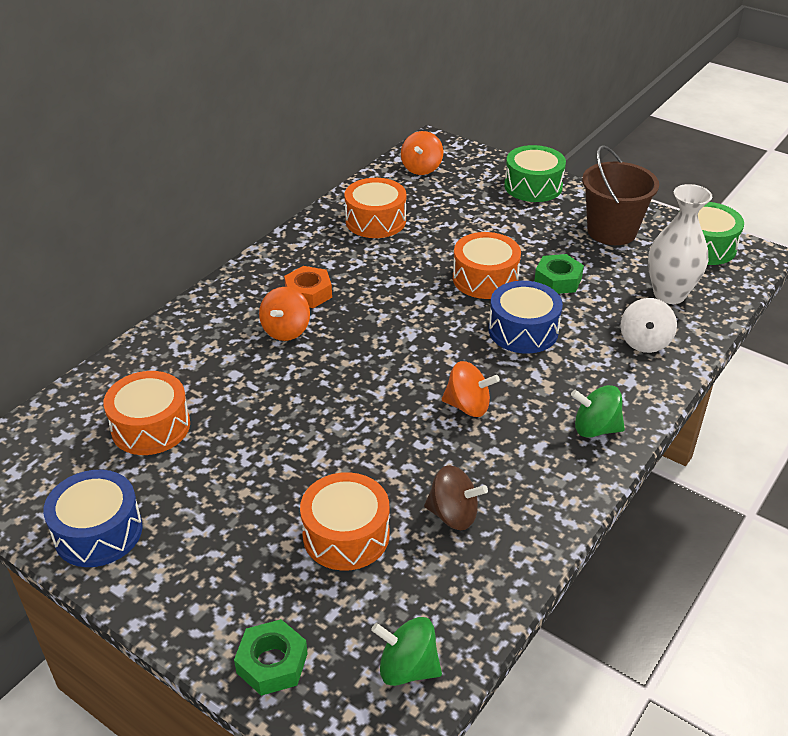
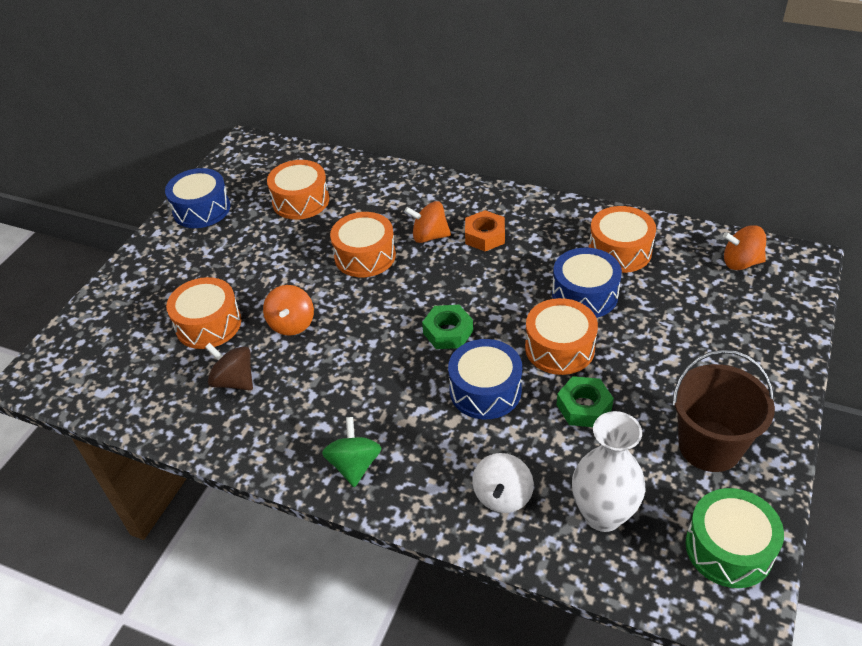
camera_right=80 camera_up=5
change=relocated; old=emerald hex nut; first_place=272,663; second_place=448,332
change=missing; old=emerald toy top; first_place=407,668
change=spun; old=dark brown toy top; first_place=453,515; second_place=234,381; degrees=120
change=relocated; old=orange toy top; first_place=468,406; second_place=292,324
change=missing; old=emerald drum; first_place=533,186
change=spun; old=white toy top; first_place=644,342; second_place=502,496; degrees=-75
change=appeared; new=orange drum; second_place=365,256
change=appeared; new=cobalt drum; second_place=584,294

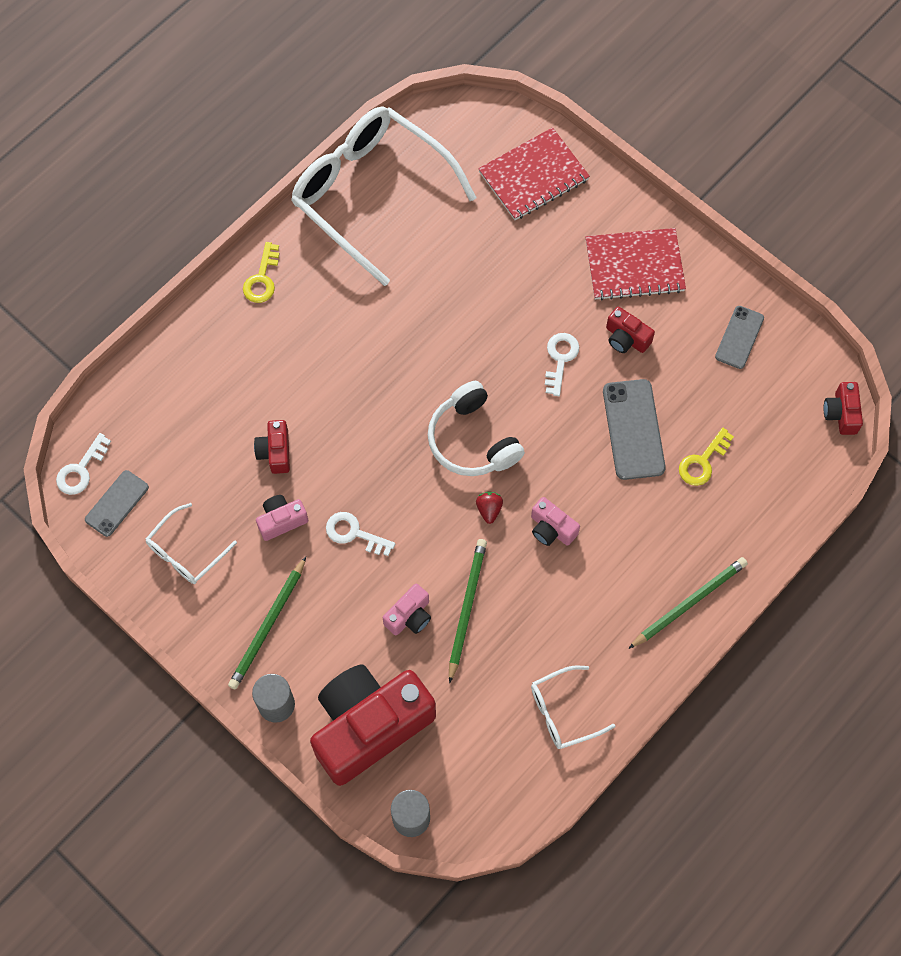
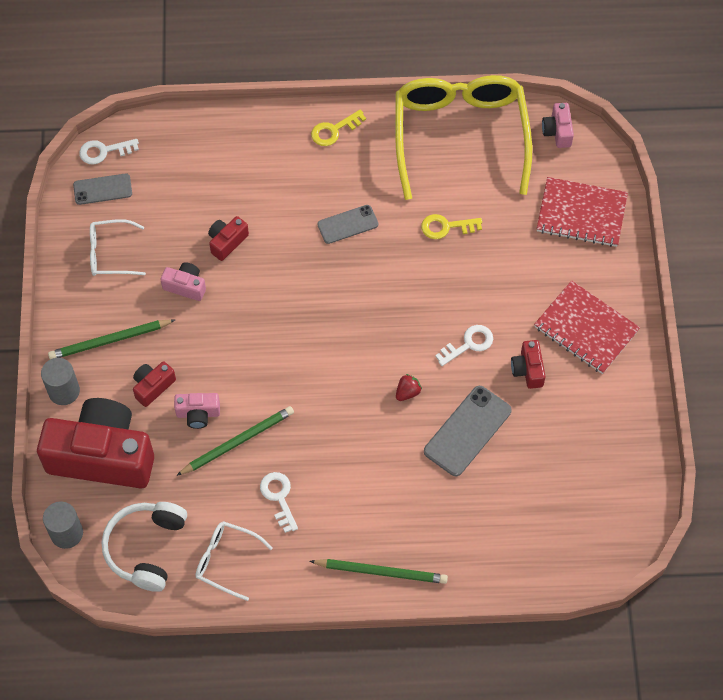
camera_right=45 camera_up=-5
change=colour; old=white eyeglasses; new=golden eyeglasses; first_place=371,194; second_place=460,136
change=relocated; old=white latchkey; first_place=354,533; second_place=279,498
change=relocated; old=white headset; first_place=472,440; second_place=146,548
change=relocated; old=red toy strawberry; first_place=489,509; second_place=407,392
change=relocated; old=rose-pink photo camera; first_place=551,529; second_place=557,131
change=relocated; old=golden latchkey; first_place=703,461; second_place=446,227
change=relocated; old=ash-grey smartphone; first_place=739,337; second_place=347,224
change=relocated; old=red photo camera; first_place=841,413; second_place=153,386

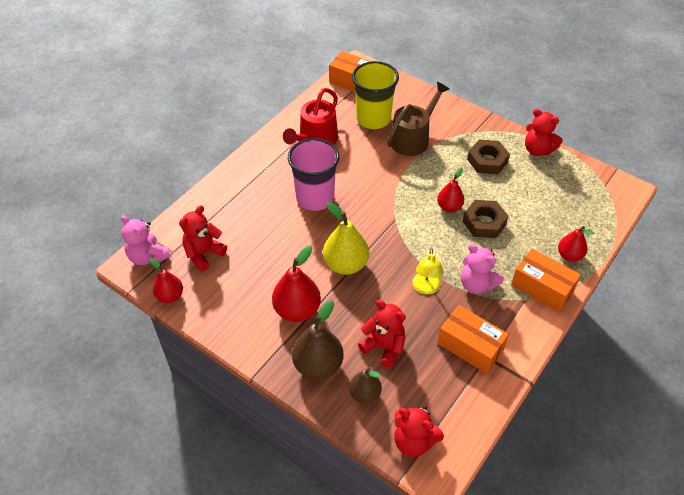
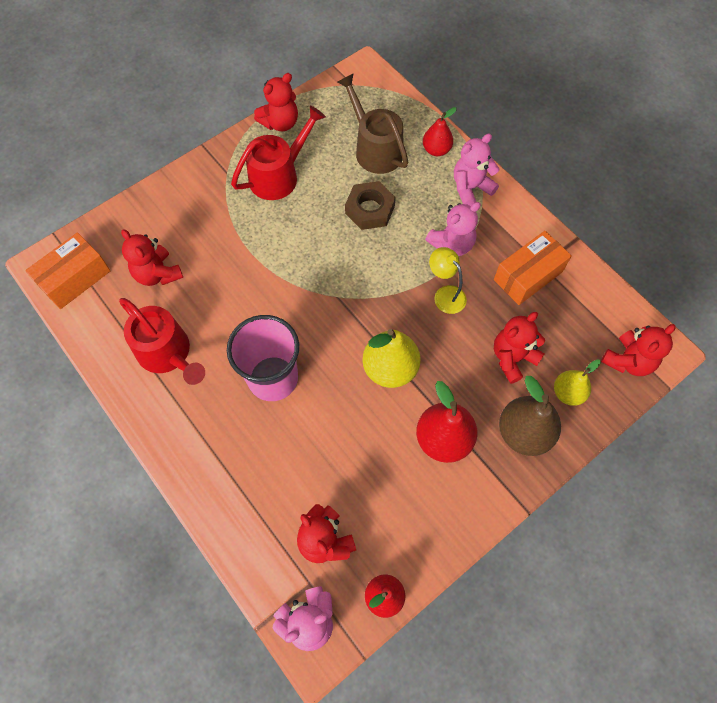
camera_right=-75 camera_up=15
change=colour; old=dark brown pear fruit; new=golden pear fruit; first_place=365,394; second_place=567,393
change=exchanged; old=golden beaker; new=red teddy; first_place=373,119; second_place=157,274
change=relocated; old=dark brown watering can; first_place=413,138; second_place=375,149
change=spun; old=golden desk lamp; first_place=426,288; second_place=445,294; degrees=-150
change=missing; old=red pear fruit; first_place=449,207
change=exchanged; old=dark brown hex nut; new=red watering can; first_place=487,160; second_place=278,175
change=exchanged; old=orange package; new=rose-pink teddy; first_place=542,288; second_place=470,188

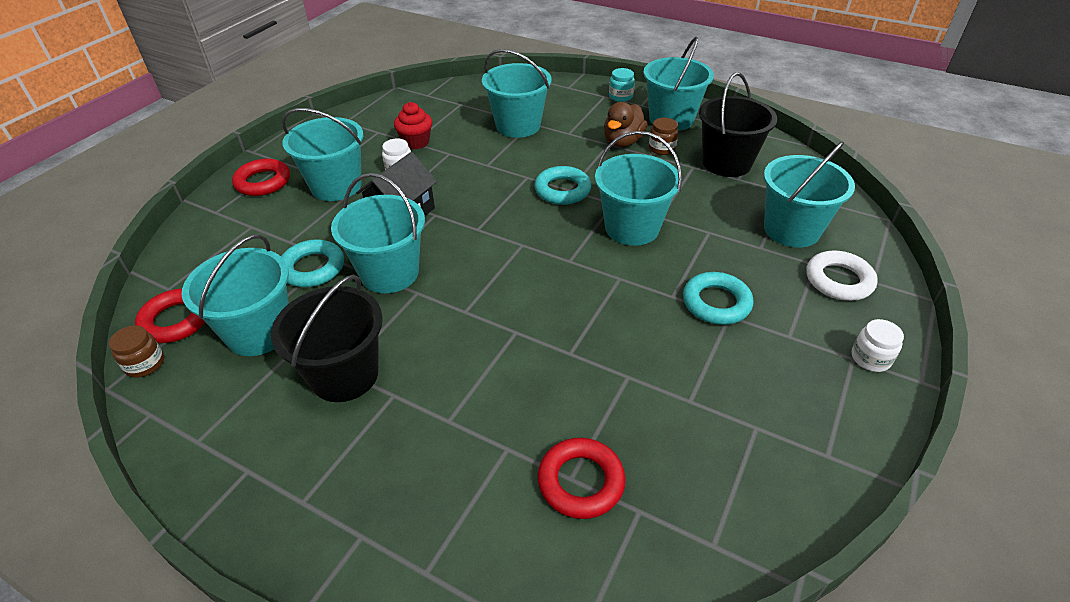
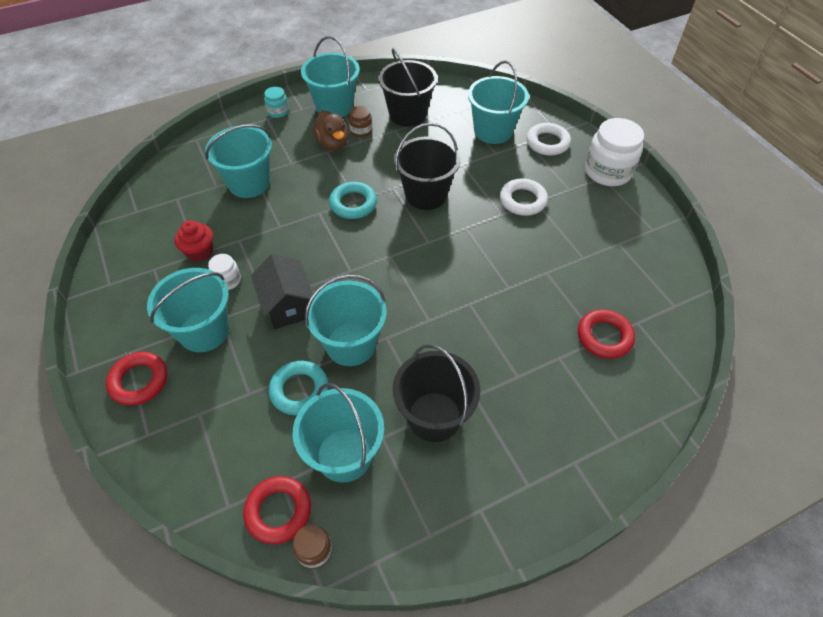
camera_right=-55 camera_up=10
change=colour; old=aqua pail; new=ebony pail; first_place=632,228; second_place=426,194
change=colour; old=aqua ring; new=white ring; first_place=716,303; second_place=522,200
change=size; old=white jam jar; first_place=870,358; second_place=607,171; factor=2.02

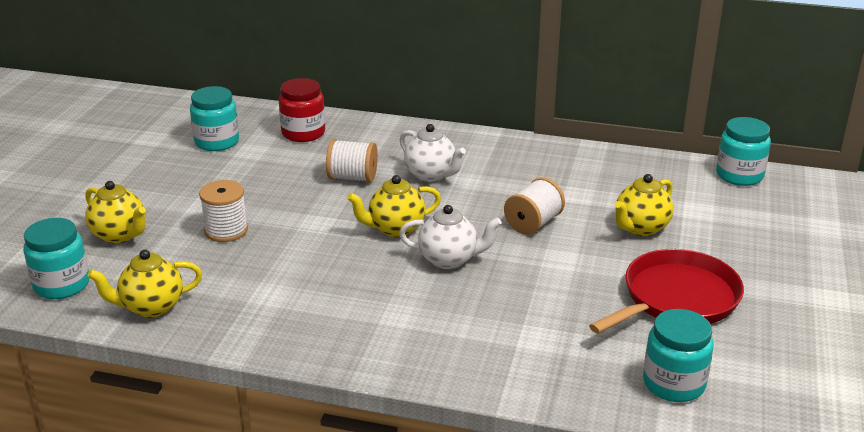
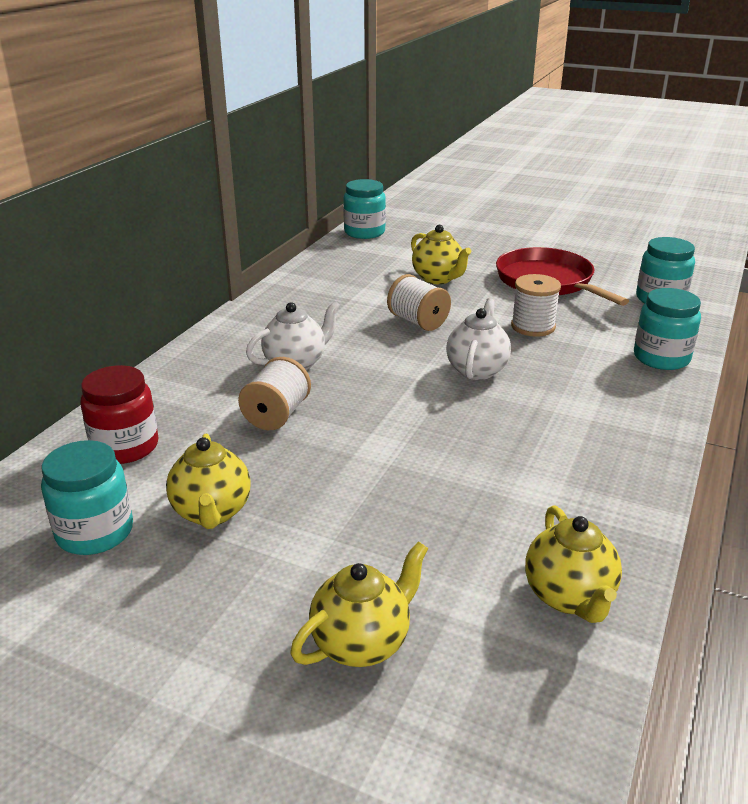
camera_right=-80 camera_up=0
change=relocated; old=aqua jam jar; first_place=62,285; second_place=661,358
change=relocated; old=white reel of thread; first_place=226,230; second_place=533,326
change=relocated; old=golden china teapot; first_place=395,229; second_place=212,513

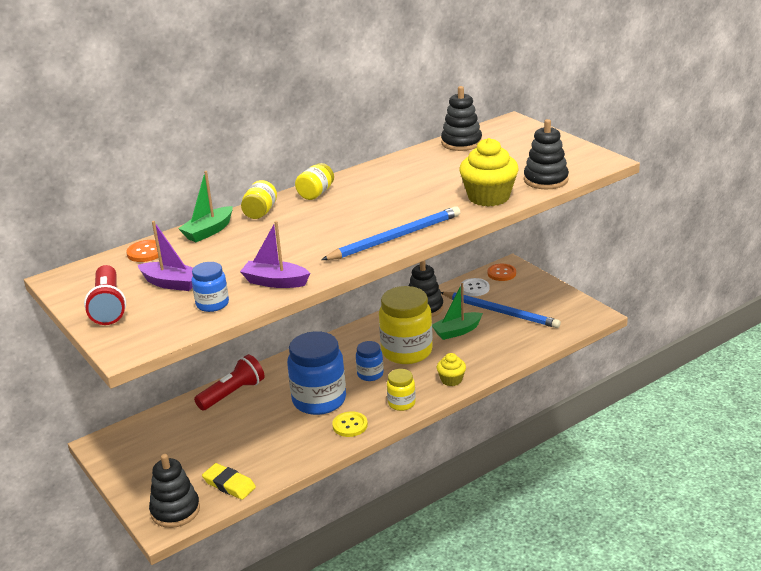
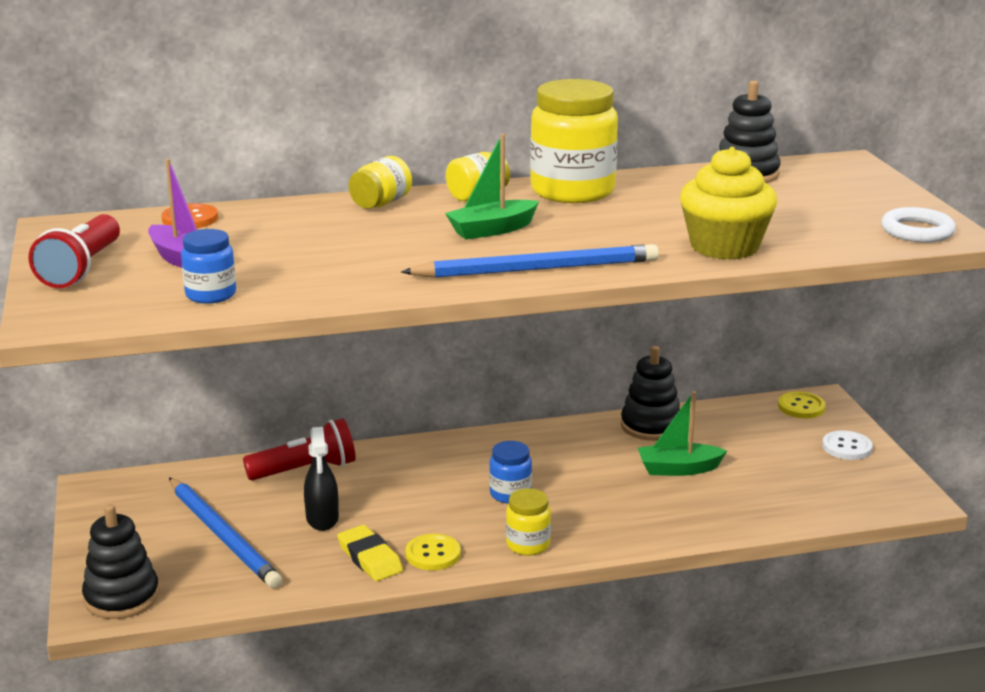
camera_right=20 camera_up=-5
change=relocated; old=emerald toy boat; first_place=208,231; second_place=492,230
change=relocated; old=golden eraser; first_place=229,484; second_place=370,558
change=missing; old=royal purple toy boat; first_place=275,282
change=missing; old=cobalt jam jar; first_place=319,400
change=relocated; old=golden jam jar; first_place=406,351; second_place=572,191
change=missing; old=golden cupcake; first_place=451,380
change=relocated; old=cobalt pencil; first_place=501,312; second_place=223,536
change=relocated; old=white sewing button; first_place=474,288; second_place=847,447
change=colour; old=orange sewing button; new=golden sewing button; first_place=501,273; second_place=801,407
change=missing; old=ebony stacking toy; first_place=545,180
change=appeared; new=ebony spray bottle; second_place=322,518
change=appeared; new=white ring; second_place=917,231

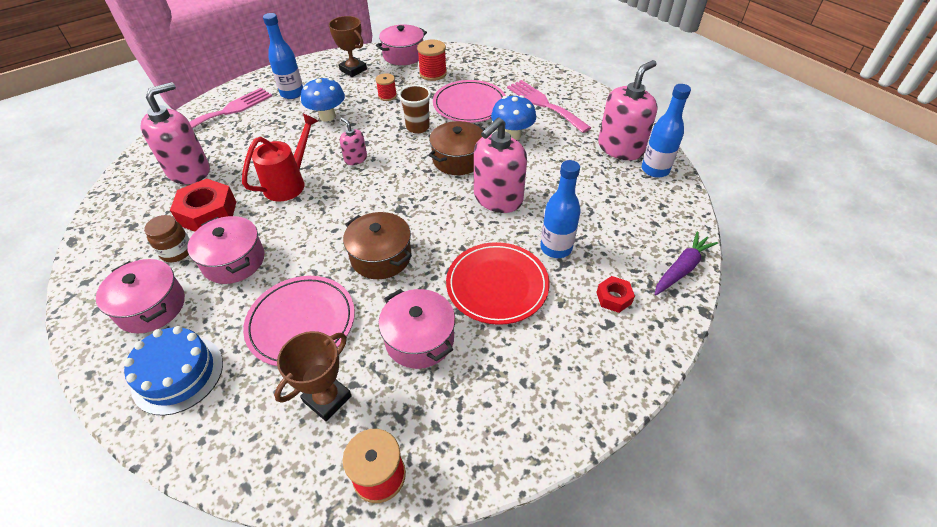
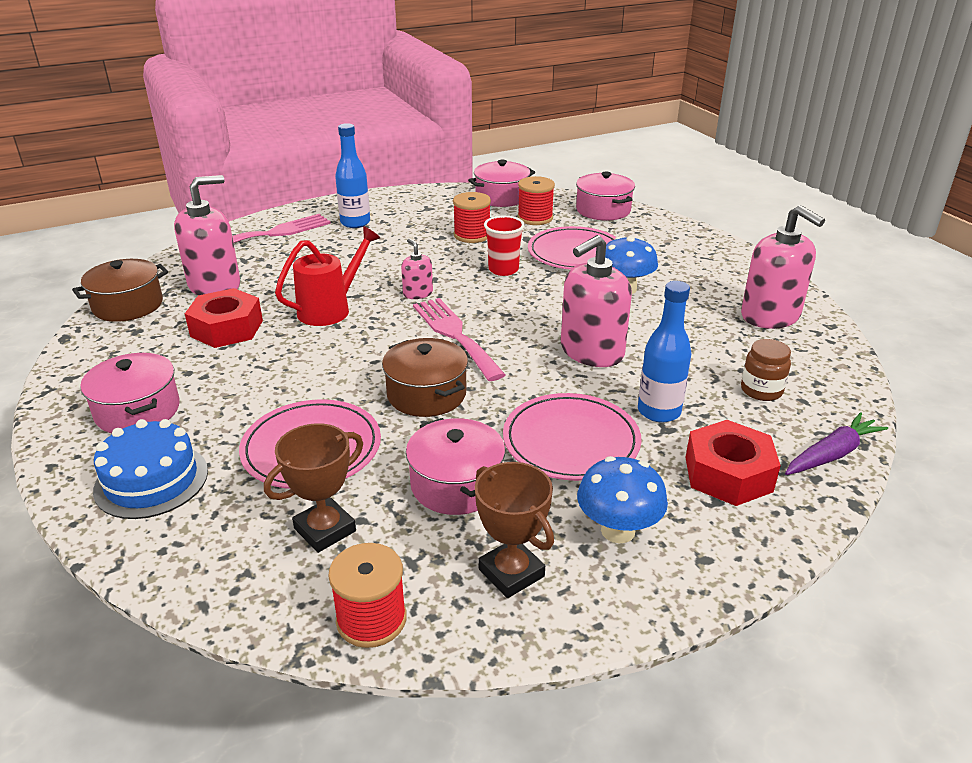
camera_right=10 camera_up=-15
change=relocated; old=dark brown jam jar; first_place=177,251; second_place=761,390
change=relocated; old=rose-pink cooking pot; first_place=234,261; second_place=603,210
change=relocated; old=cobalt mushroom; first_place=327,116; second_place=618,530
change=relocated; old=dark brown award cup; first_place=353,70; second_place=511,573
change=size; old=red reel of thread; first_place=387,96; second_place=472,235; factor=1.54
change=colour; old=dark brown beaker; new=red beaker; first_place=418,127; second_place=503,270
change=relocated; old=dark brown cooking pot; first_place=458,159; second_place=128,305
change=colour; old=red dinner plate; new=rose-pink dinner plate; first_place=497,285; second_place=571,441
change=relocated; old=rose-pink fork; first_place=544,104; second_place=455,335
change=size; old=red hex nut; first_place=614,298; second_place=728,474; factor=1.85
change=spun; old=rose-pink soap dispenser; first_place=620,148; second_place=770,316; degrees=90
change=missing; old=cobalt bottle; first_place=655,170

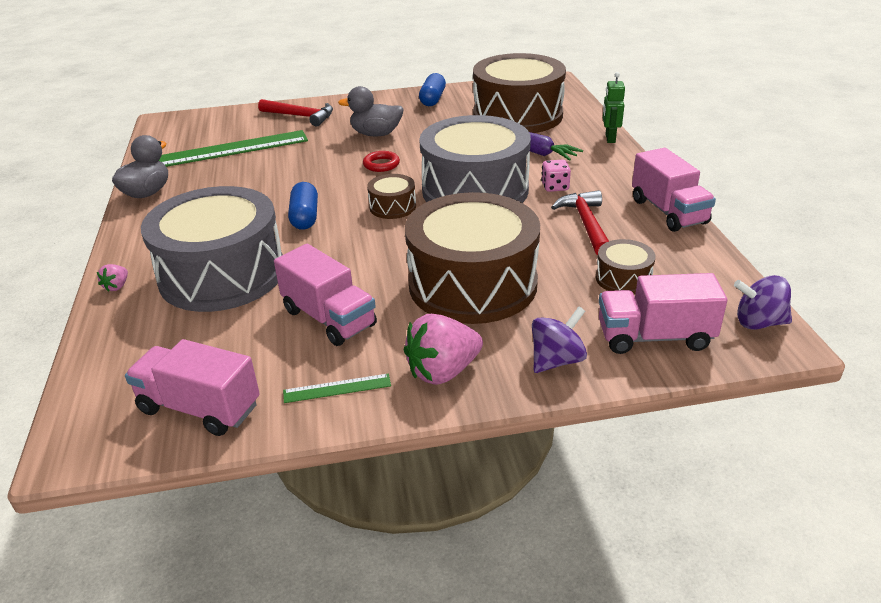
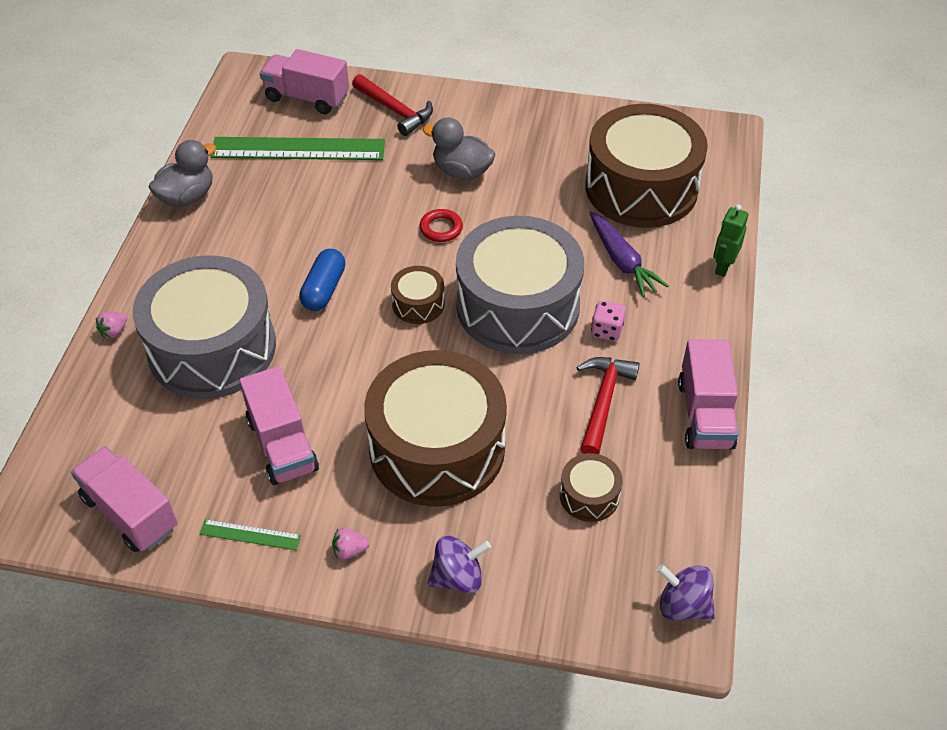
camera_right=20 camera_up=15
change=size; old=rose-pink toy strawberry; first_place=443,371; second_place=349,550; factor=0.47
change=missing; old=cobalt capsule; first_place=432,99
change=relocated; old=rose-pink lorry; first_place=654,337; second_place=307,98

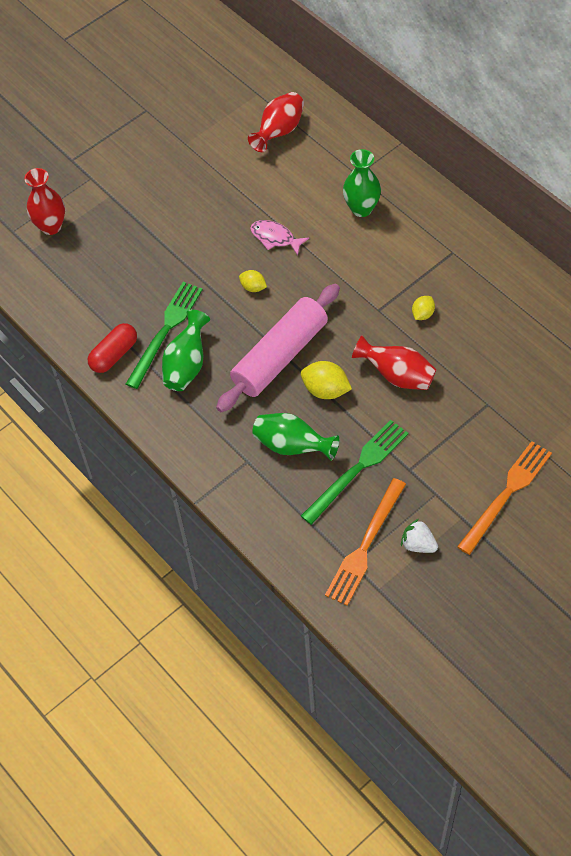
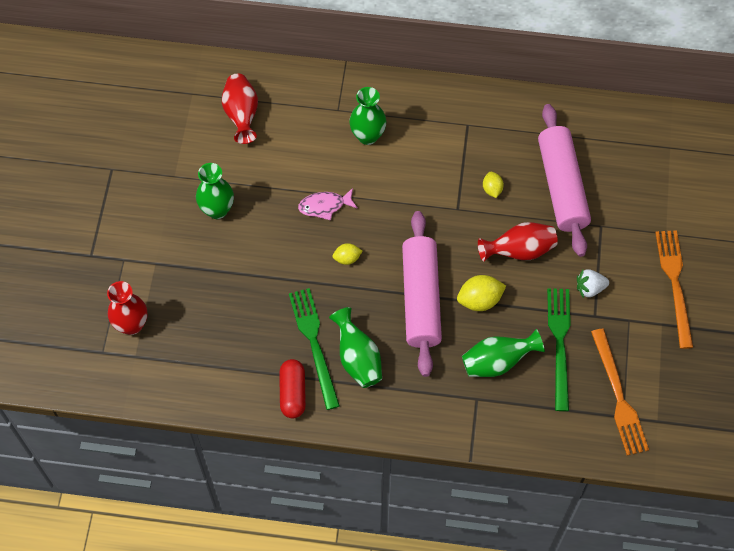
camera_right=-45 camera_up=5
change=relocated; old=white toy strawberry; first_place=418,544; second_place=590,288
change=appeared; new=emerald flower vase; second_place=217,210
change=appeared; new=rose-pink pastry roller; second_place=561,186

